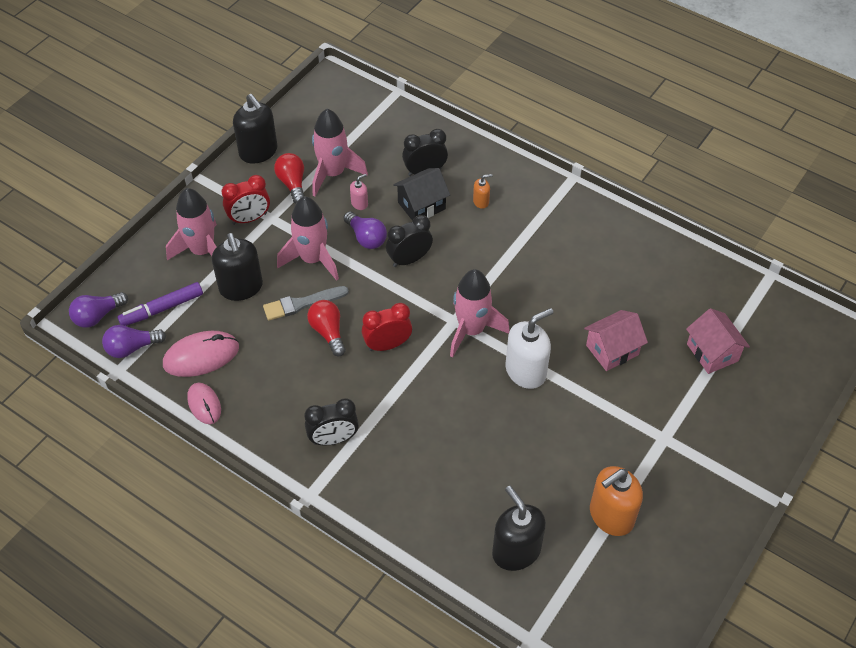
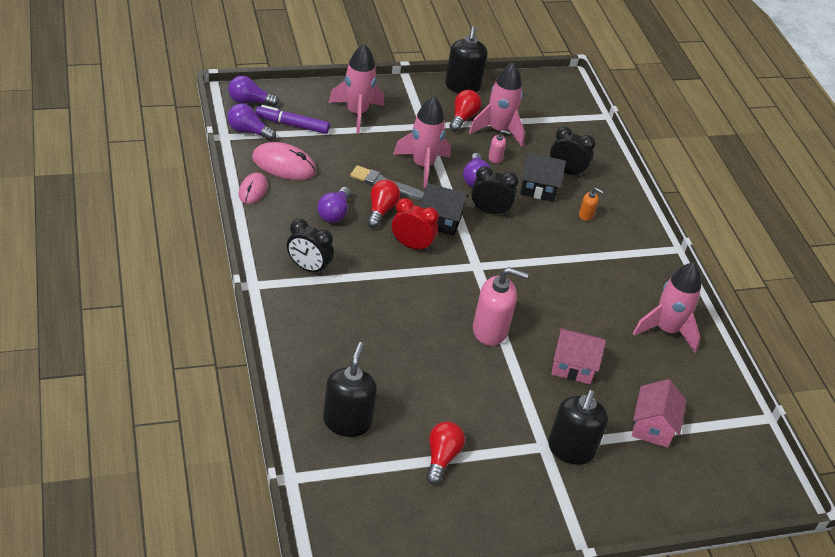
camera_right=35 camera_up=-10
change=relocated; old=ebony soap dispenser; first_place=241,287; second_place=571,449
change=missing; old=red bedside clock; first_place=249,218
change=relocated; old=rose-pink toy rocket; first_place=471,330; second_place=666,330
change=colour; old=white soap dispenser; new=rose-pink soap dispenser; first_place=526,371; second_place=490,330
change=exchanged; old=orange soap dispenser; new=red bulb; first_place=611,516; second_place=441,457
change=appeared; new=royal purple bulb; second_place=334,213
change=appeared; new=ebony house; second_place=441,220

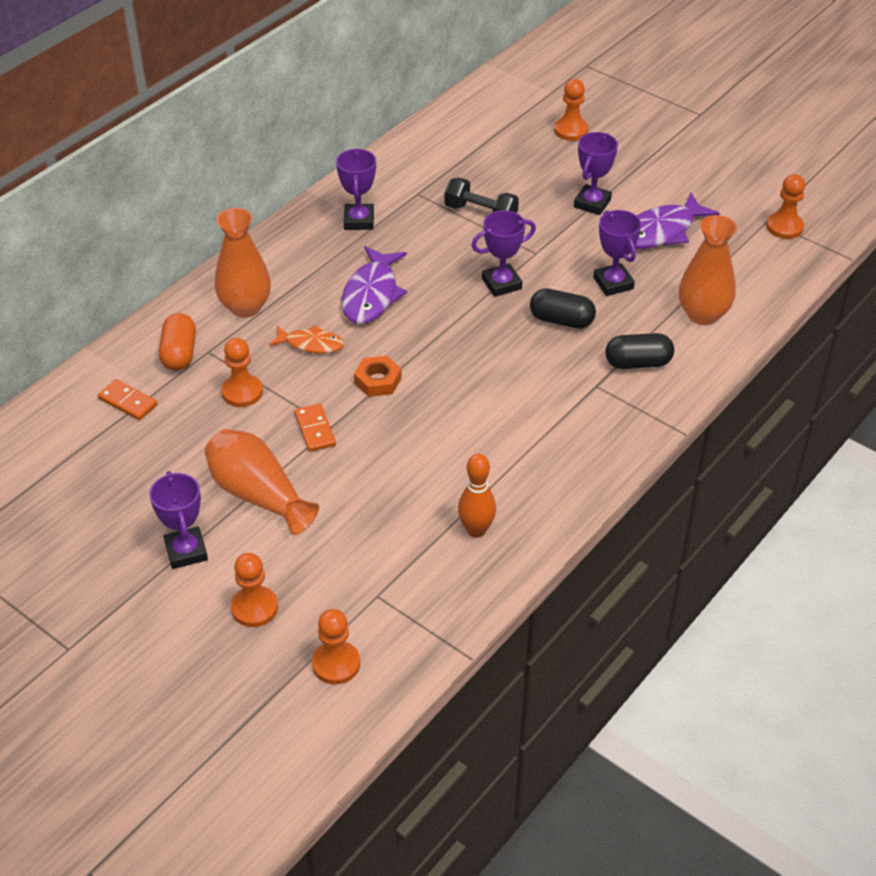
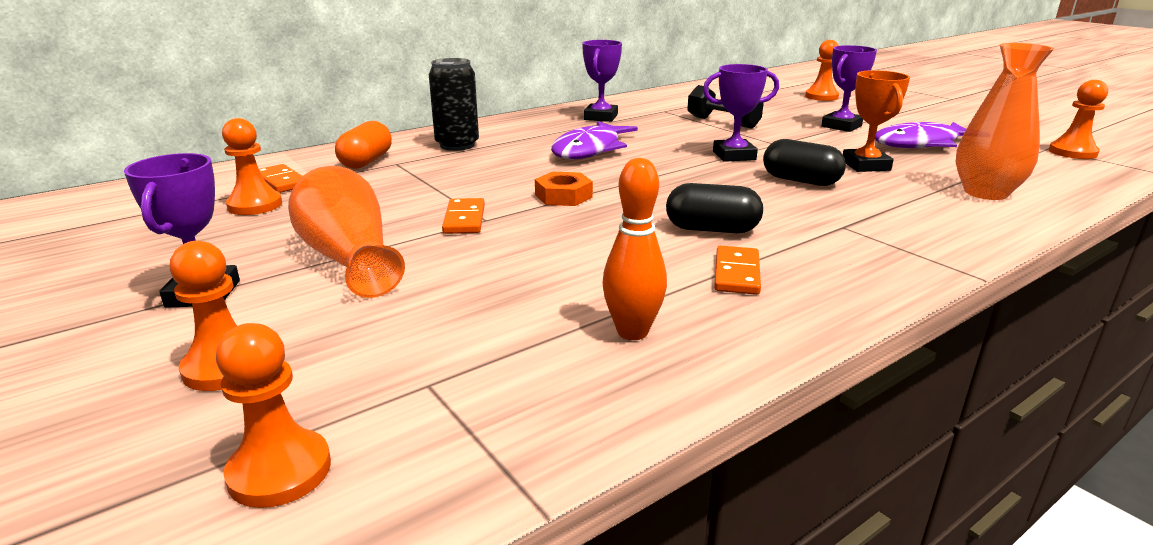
camera_right=15 camera_up=-20
change=exchanged; old=orange flower vase; new=ebony can; first_place=245,307; second_place=457,145
change=relocated; old=orange chess pawn; first_place=242,392; second_place=255,205
change=missing; old=orange fish figure; first_place=311,344
change=colour; old=royal purple award cup; new=orange award cup; first_place=613,283; second_place=865,165
change=relocated; old=ebony capsule; first_place=638,363; second_place=712,229
change=appeared; new=orange domino; second_place=737,273

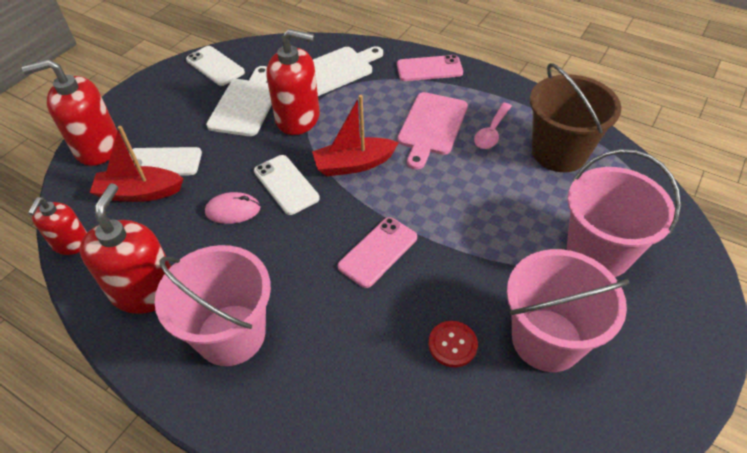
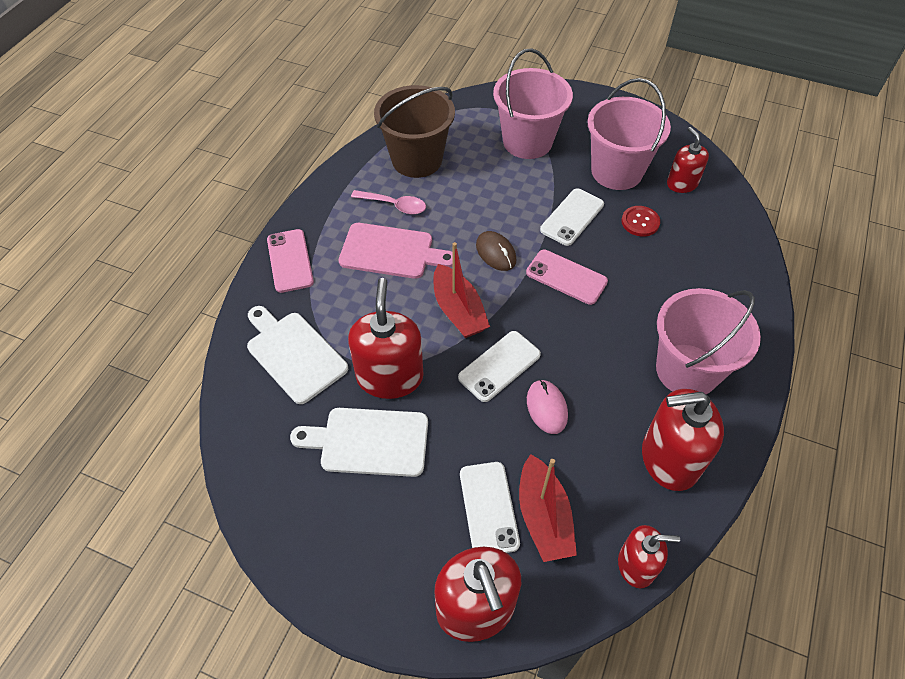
camera_right=-100 camera_up=5
change=relocated; old=white smartphone; first_place=215,66; second_place=572,217
change=appeared; new=dark brown computer mouse; second_place=495,253
change=appeared; new=red soap dispenser; second_place=682,183

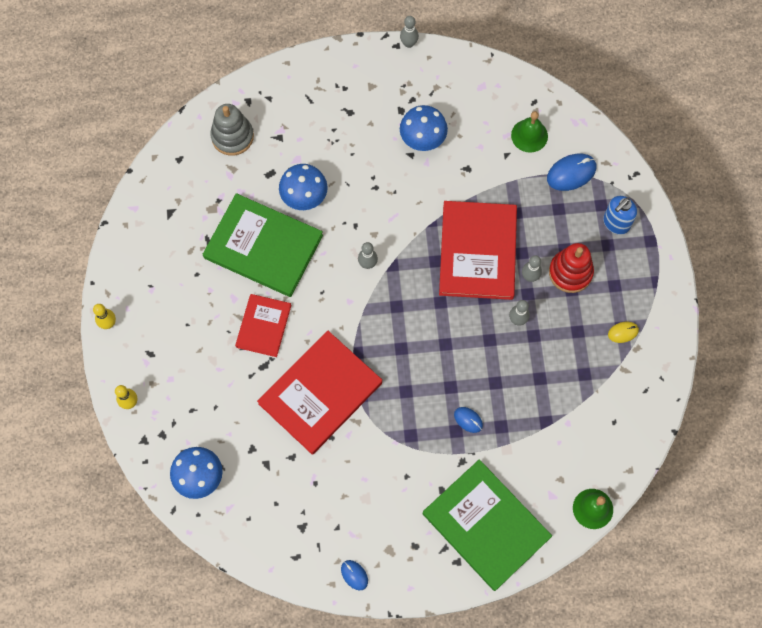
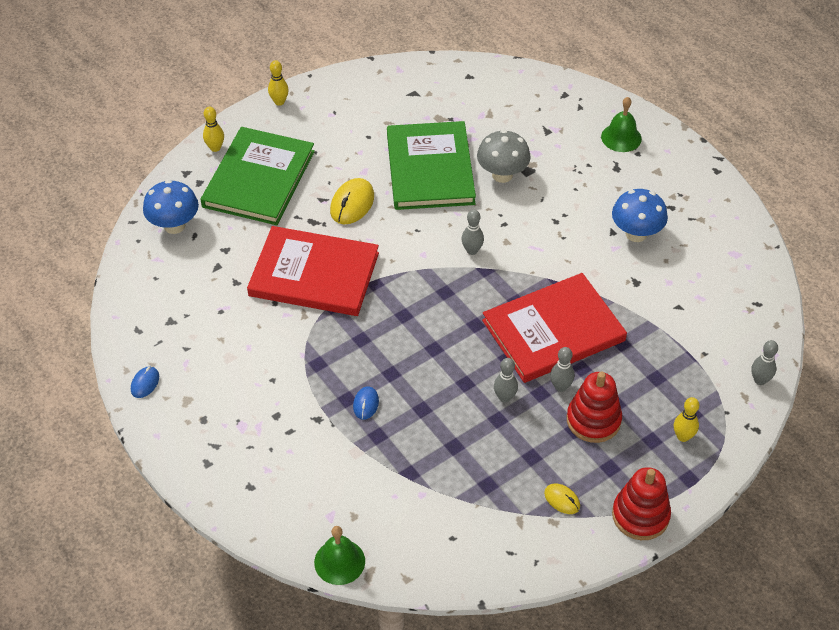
camera_right=60 camera_up=-20
change=missing; old=ash-grey stacking toy; first_place=232,136
change=exchanged; old=red hardback; new=golden computer mouse; first_place=263,326; second_place=352,204
change=colour; old=cobalt mushroom; new=ash-grey mushroom; first_place=304,197; second_place=502,175
change=relocated; old=ash-grey bowling pin; first_place=408,43; second_place=760,380
change=relocated; old=emerald hardback; first_place=486,525; second_place=259,179
change=relocated; old=emerald hand bell; first_place=529,135; second_place=621,137
change=missing; old=cobalt computer mouse; first_place=571,173
change=exchanged; old=cobalt soap dispenser; new=golden bowling pin; first_place=616,223; second_place=683,436
change=appeared; new=red stacking toy; second_place=640,515

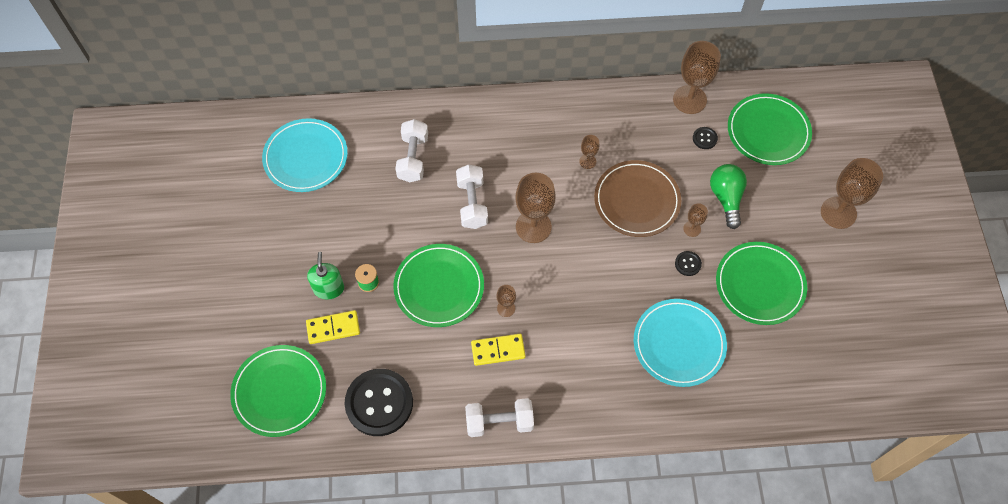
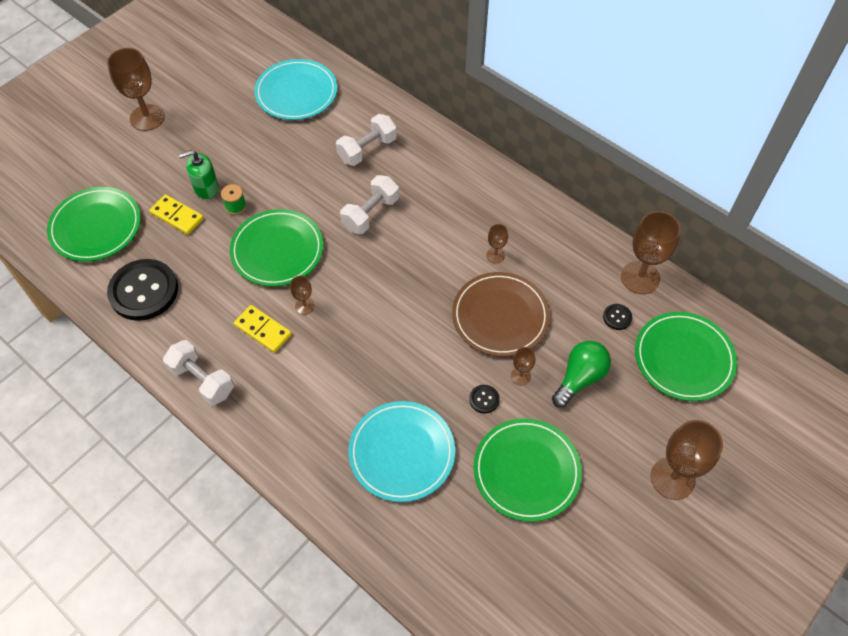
camera_right=45 camera_up=-5
change=spun; old=emerald soap dispenser; first_place=328,288; second_place=206,188; degrees=-150
change=relocated; old=dark brown wine glass; first_place=533,227; second_place=147,118

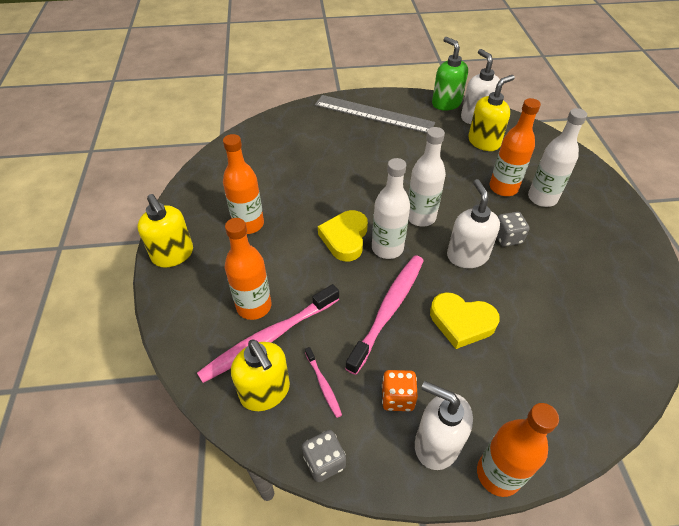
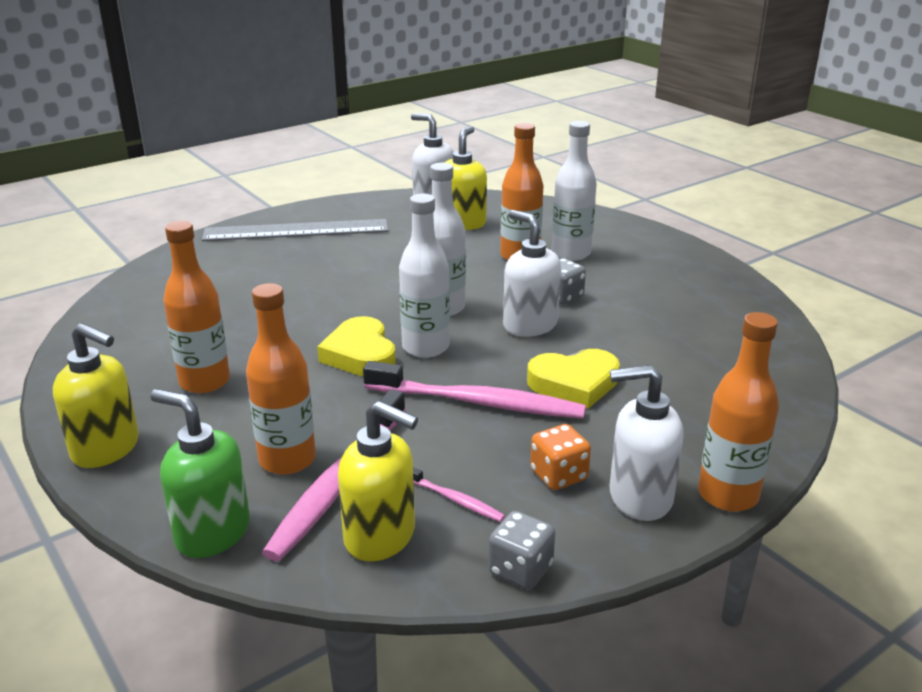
camera_right=-30 camera_up=-20
change=spun; old=rose-pink tooth brush; first_place=388,310; second_place=477,402; degrees=105
change=relocated; old=emerald soap dispenser; first_place=446,103; second_place=212,533

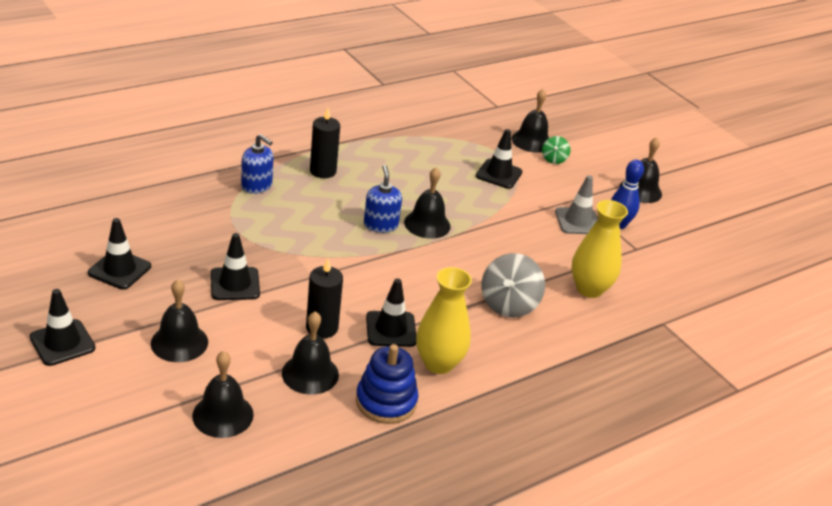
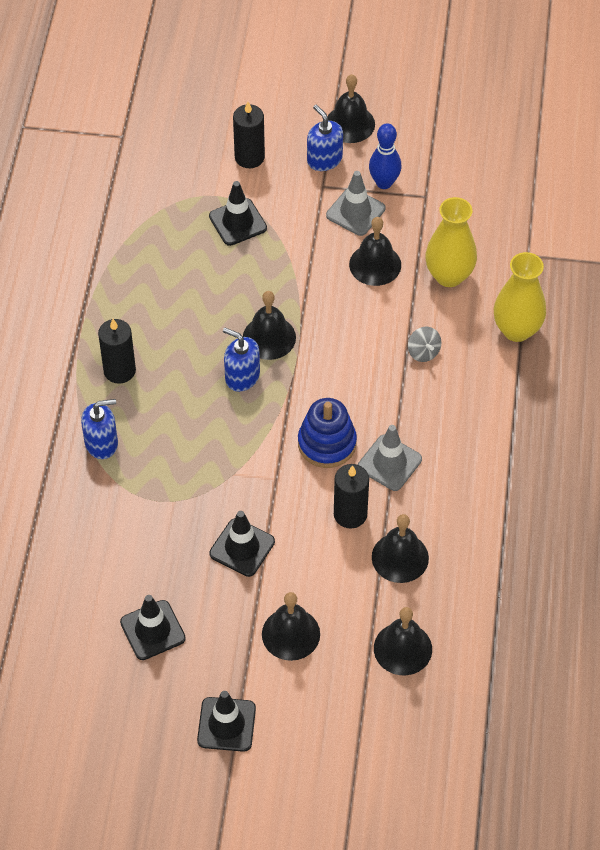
camera_right=-45 camera_up=20
change=relocated; old=cobalt stacking toy; first_place=386,401; second_place=327,443
change=colour; old=ebony road cone; new=ash-grey road cone; first_place=391,329; second_place=389,463
change=relocated; old=golden flower vase; first_place=438,363; second_place=516,330
change=size; old=ash-grey toy top; first_place=508,304; second_place=423,352; factor=0.54
change=relocated; old=ebony hand bell; first_place=531,141; second_place=375,264
change=exchanged; old=emerald toy top; new=ebony candle; first_place=553,159; second_place=249,157
change=appeared; new=cobalt soap dispenser; second_place=324,159

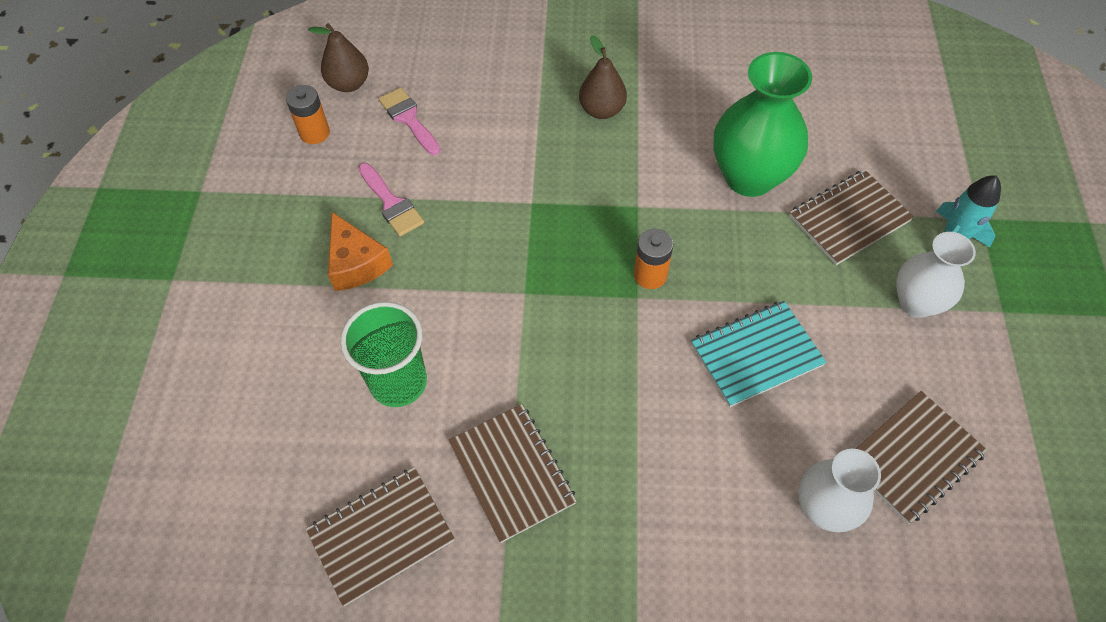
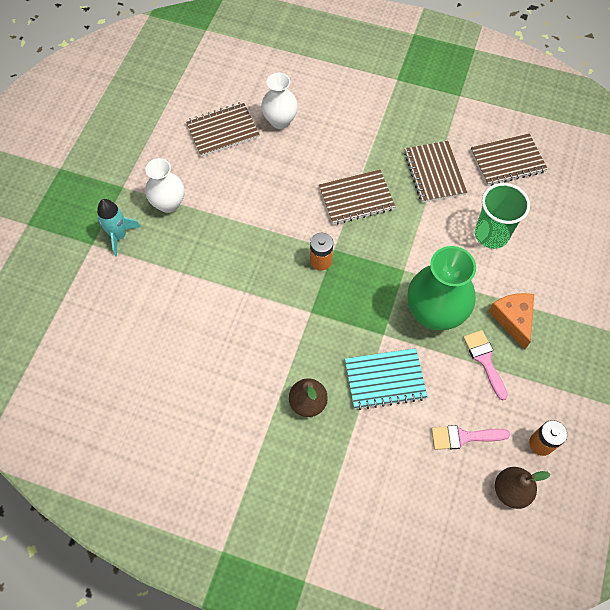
camera_right=-165 camera_up=5
change=spun; old=rose-pink brush; first_place=408,119; second_place=463,437; degrees=105
change=relocated; old=aqua notepad; first_place=756,355; second_place=385,379
change=relocated; old=emerald flower vase; first_place=749,177; second_place=434,313
change=relocated; old=dark brown notepad; first_place=849,219; second_place=356,198

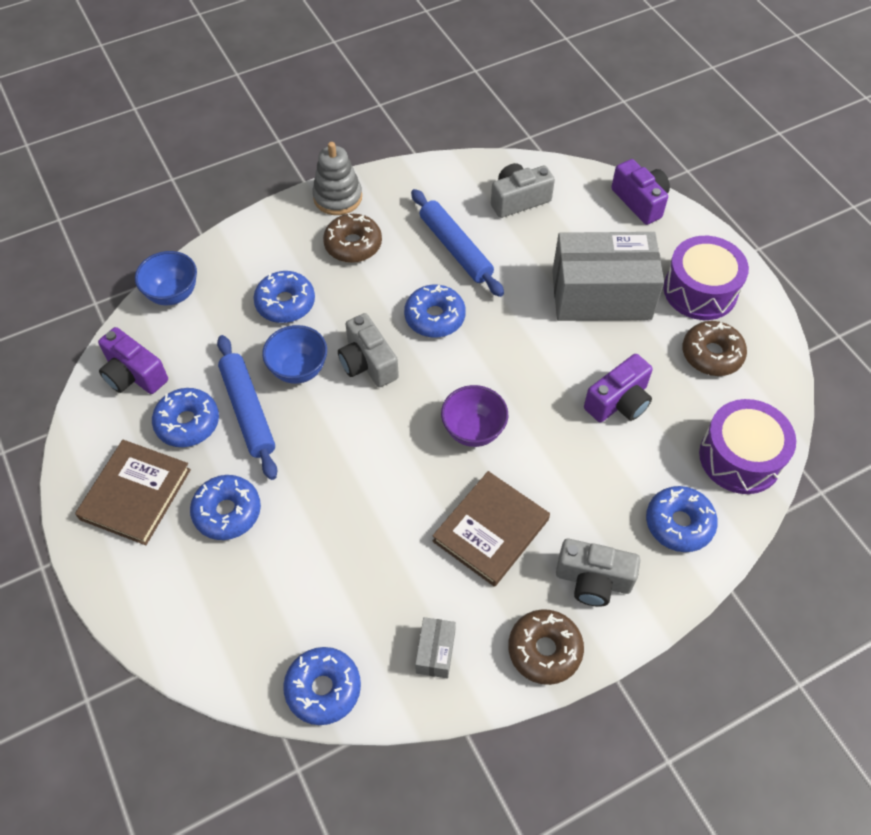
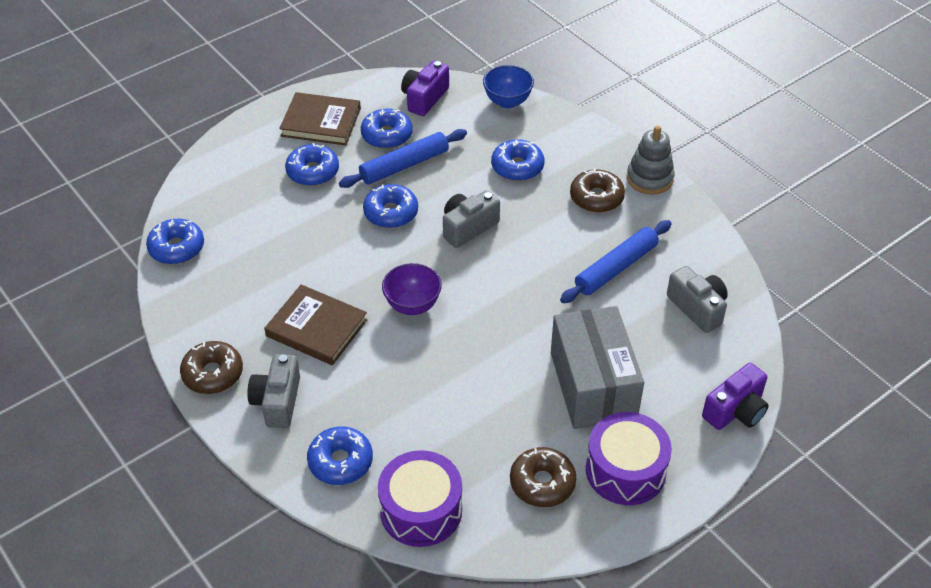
camera_right=80 camera_up=-10
change=missing; old=cobalt deep dish; first_place=298,370
change=relocated; old=cobalt glazed donut; first_place=434,317; second_place=391,213
change=missing; old=ash-grey package; first_place=435,652
change=missing; old=royal purple photo camera; first_place=619,402

